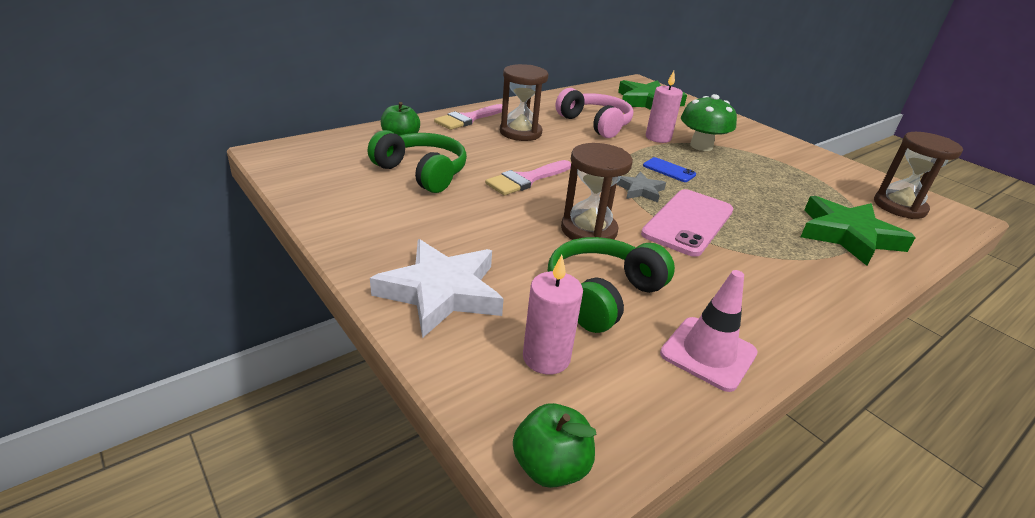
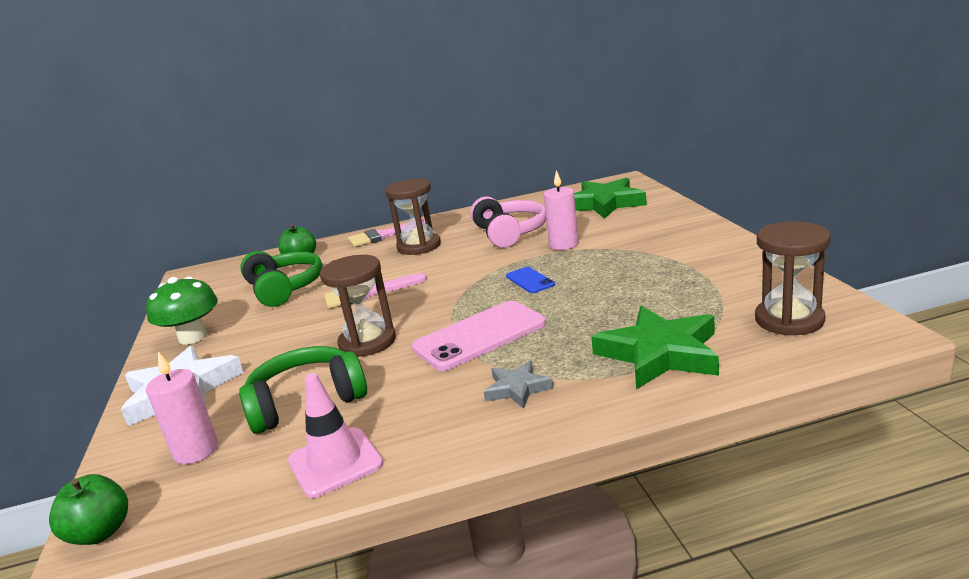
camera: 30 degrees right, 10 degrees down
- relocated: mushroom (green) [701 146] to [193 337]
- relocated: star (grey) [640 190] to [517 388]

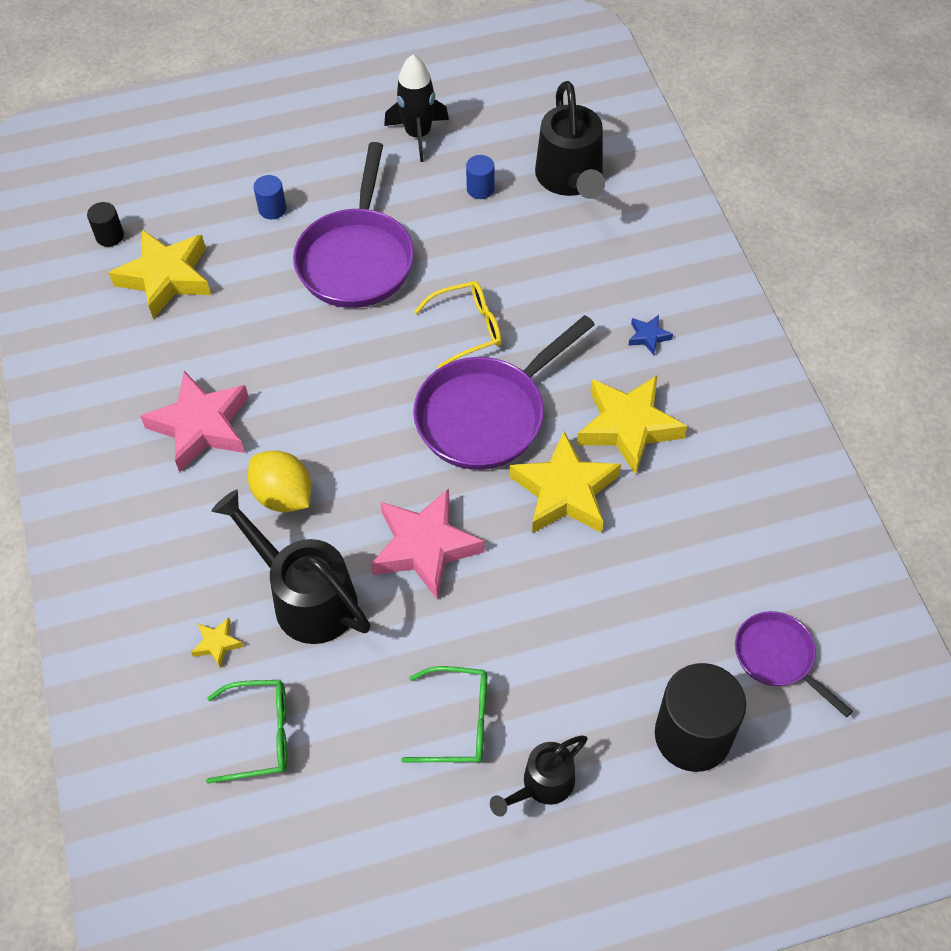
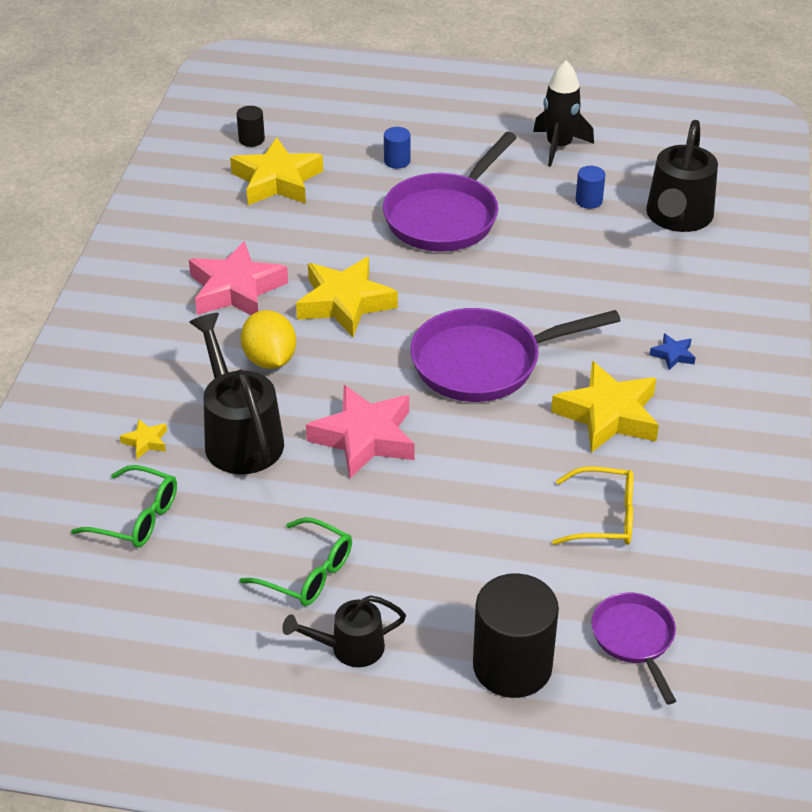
camera: 25 degrees right, 15 degrees down
- relocated: glasses (yellow) [467 329] to [603 517]
- relocated: star (yellow) [565 492] to [345 303]

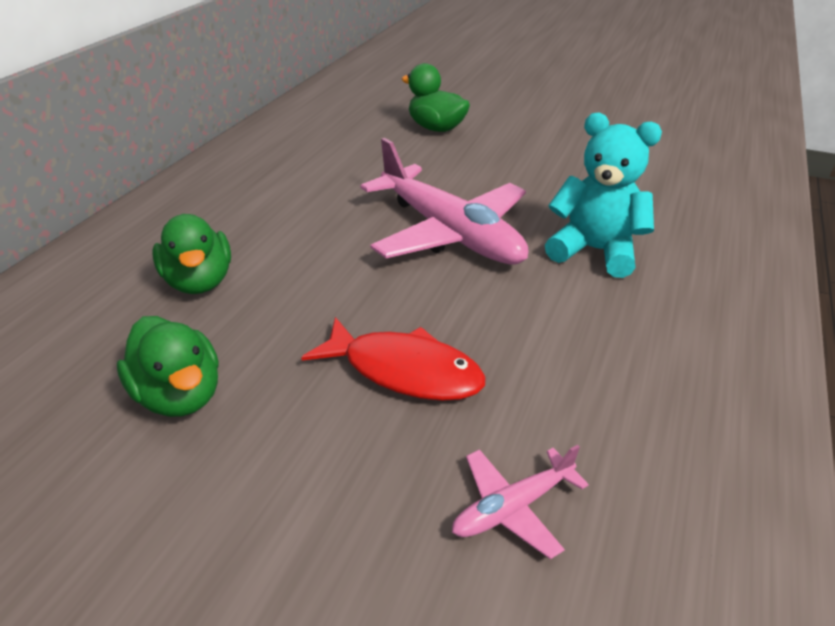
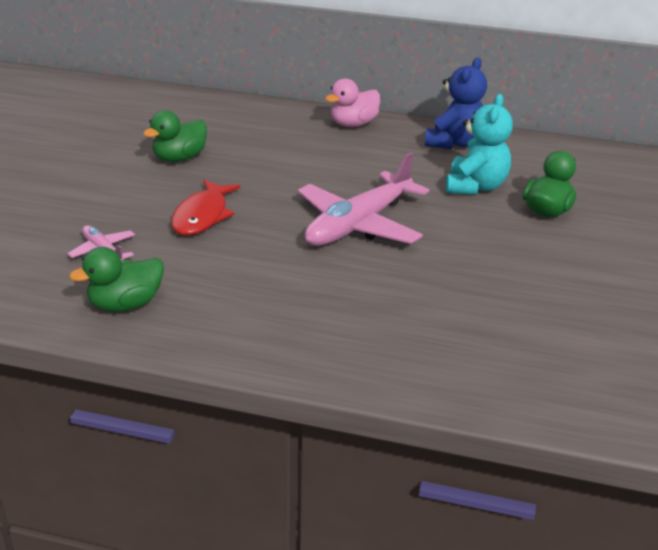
camera: 80 degrees right, 5 degrees down
- relocated: teddy bear (turquoise) [594 251] to [475 187]
- relocated: duck (green) [199 281] to [125 305]
- appeared: teddy bear (blue) [454 143]
- appeared: duck (pink) [353 124]

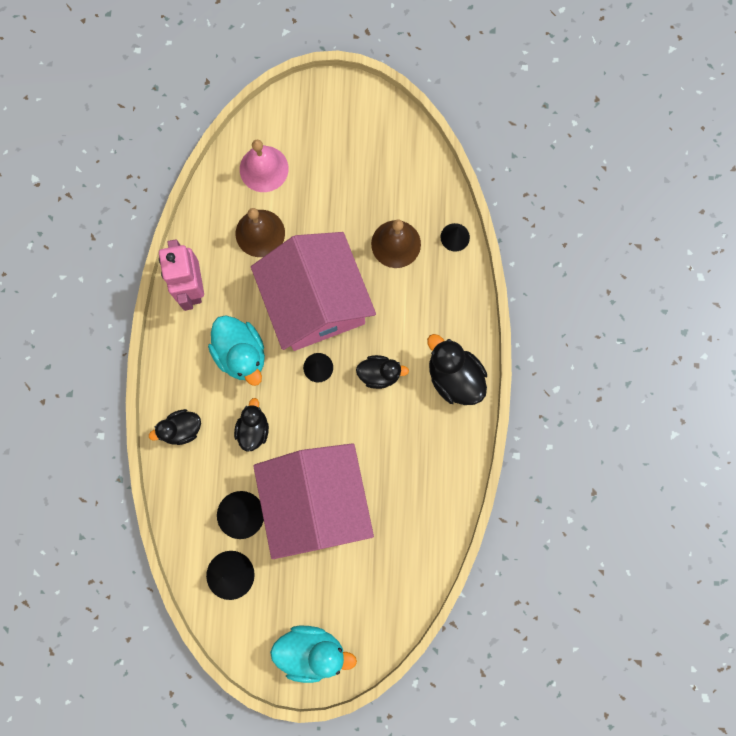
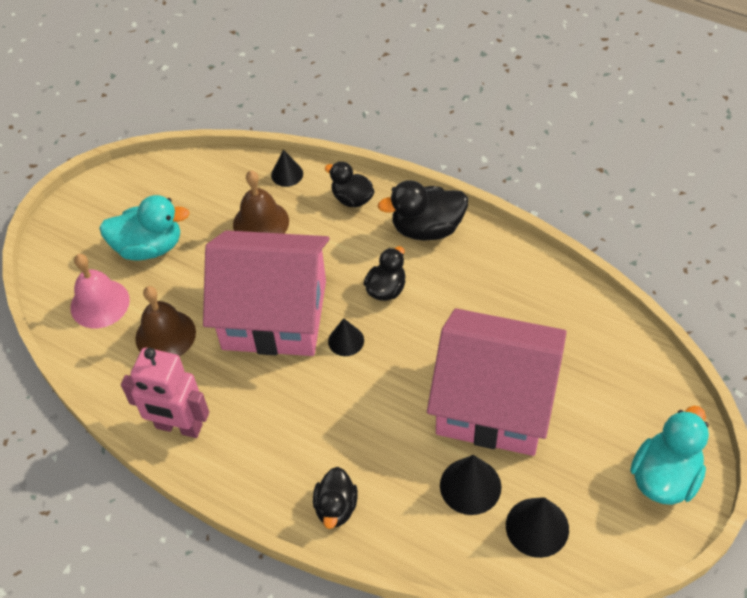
camera: 60 degrees left, 25 degrees down
- relocated: duck (turquoise) [241 354] to [149 247]
- relocated: duck (black) [253 429] to [352 199]

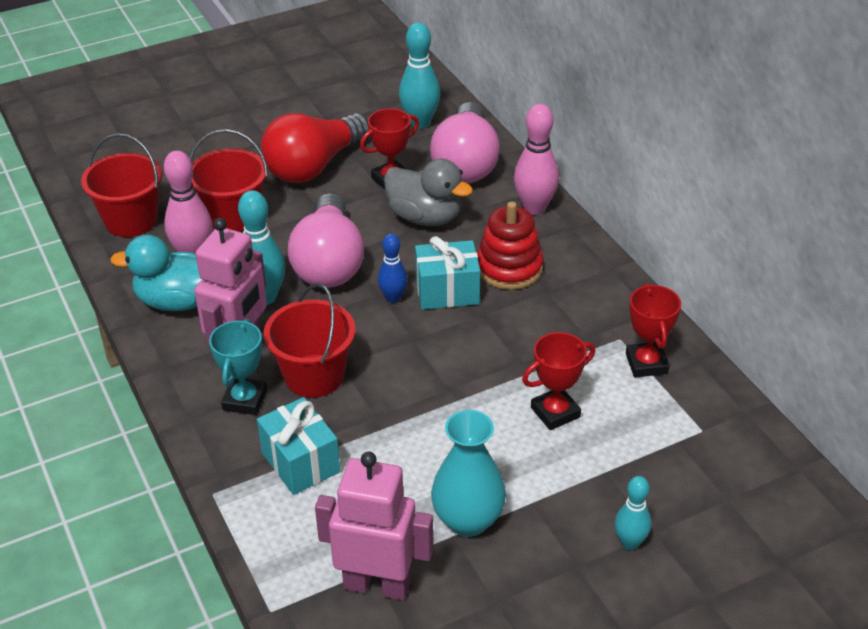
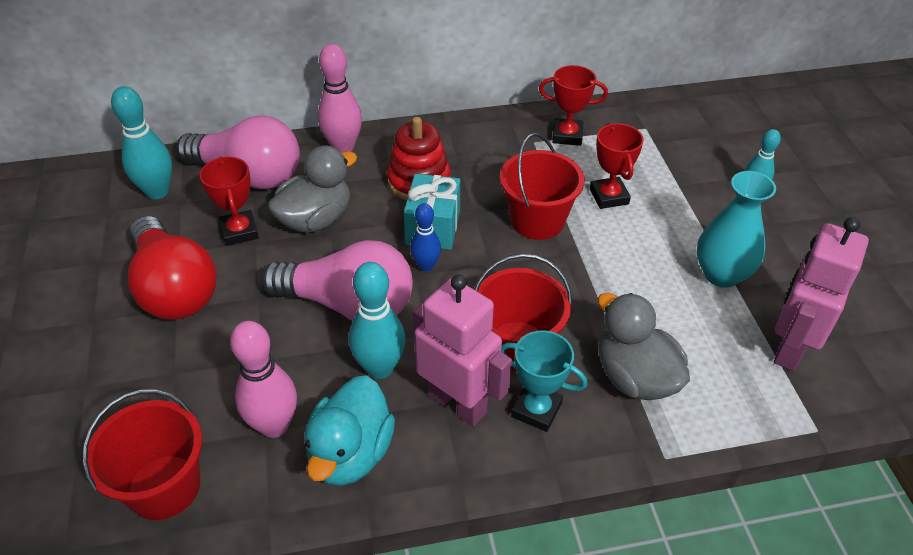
camera: 75 degrees left, 5 degrees up
- relocated: bucket (red) [233 216] to [537 220]
- exchanged: gift (turquoise) [300 462] to duck (grey) [635 377]

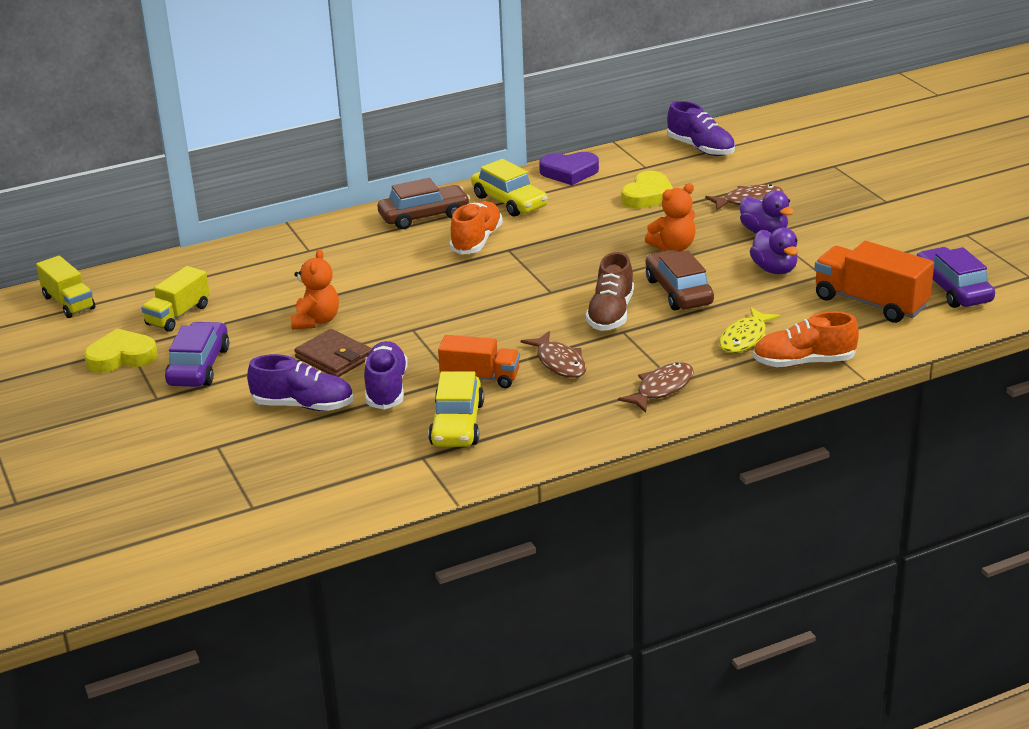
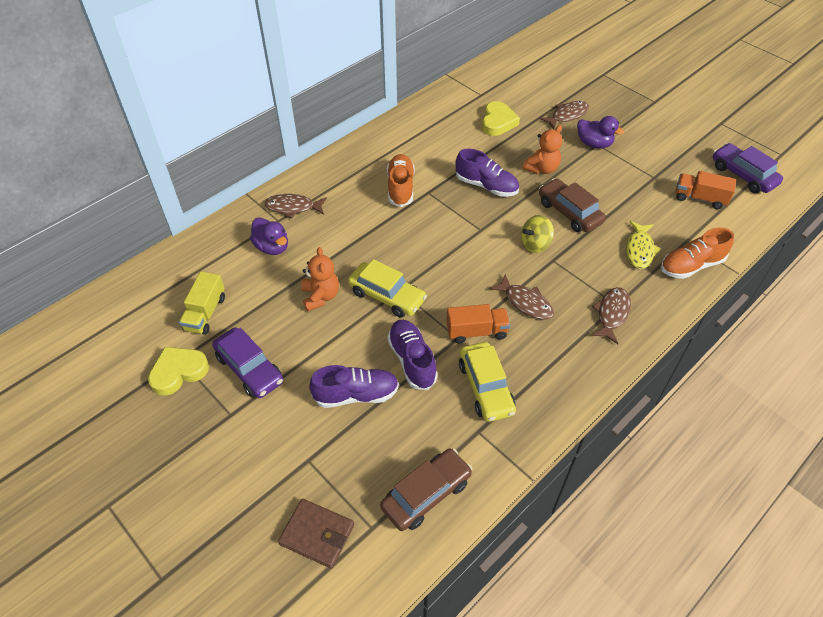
camera: 20 degrees left, 20 degrees up
- relocated: shoe (purple) [701 148] to [486 186]
- missing: heart (purple) [569 172]
- relocated: car (yellow) [509 201] to [387 296]
- relocated: car (brown) [424 216] to [426 494]
- relocated: duck (purple) [774 269] to [272 247]
- size: truck (orange) [870 303] = [700 198] x0.66
- exchanged: shoe (brown) [610 314] to spinning top (yellow) [535 244]
- missing: truck (yellow) [69 303]
- spun: car (purple) [199 366] = [249 369] 150 degrees clockwise
- relocated: wallet (brown) [334 358] to [317 534]
- appeared: fish (brown) [293 207]

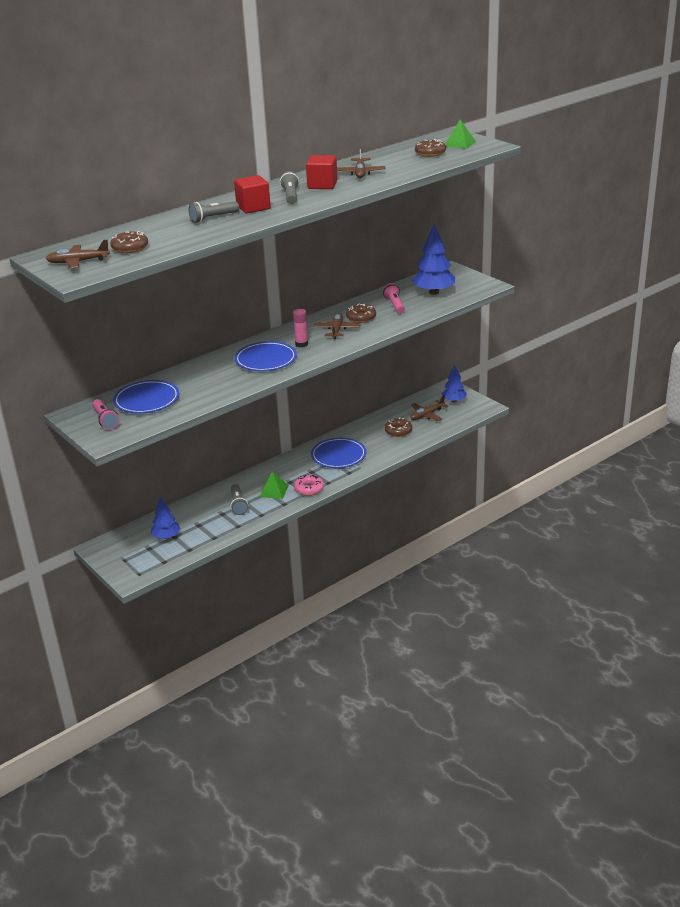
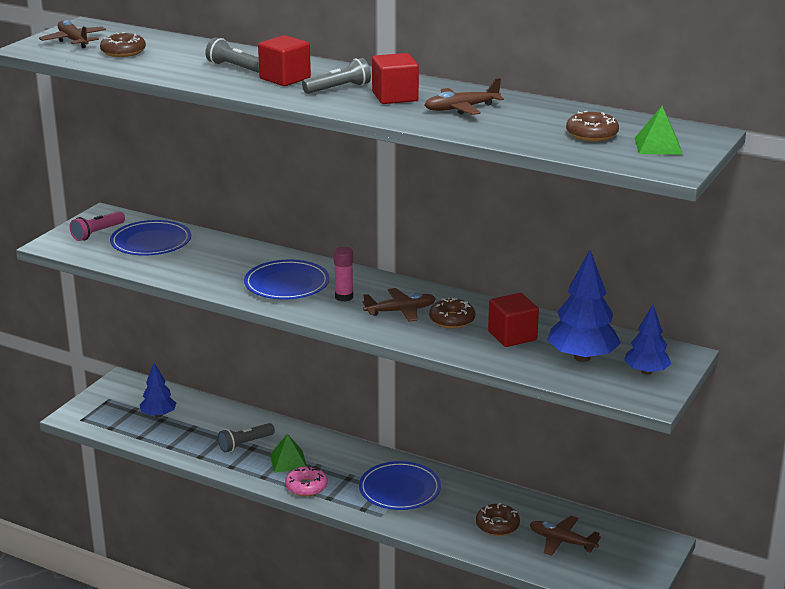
camera: 65 degrees right, 5 degrees down
- exchanged: flashlight (pink) [395 305] to cube (red) [512 336]
- relocated: tree (blue) [454 401] to [646 372]

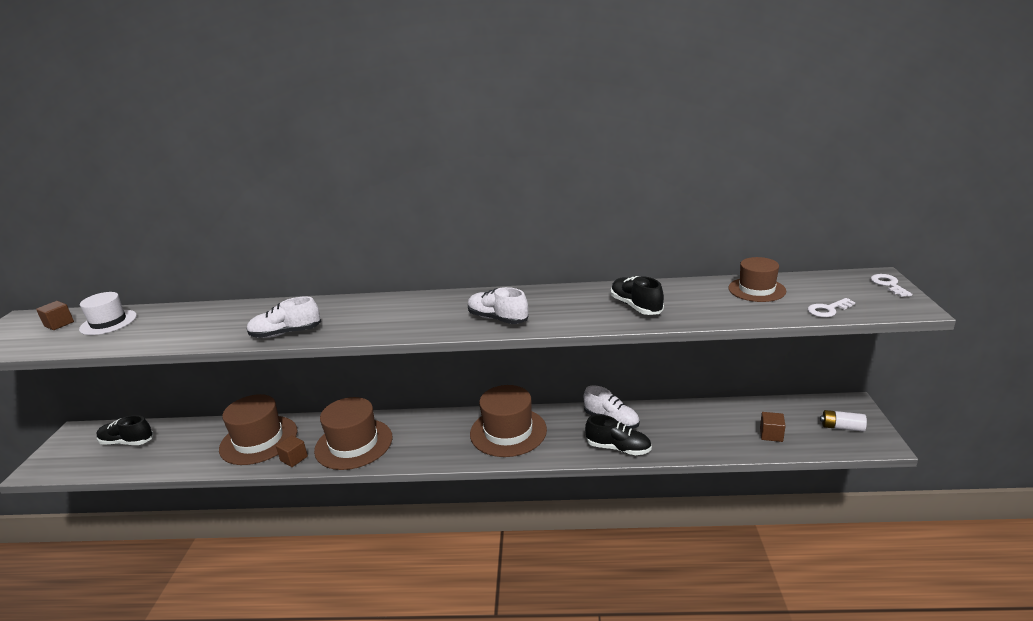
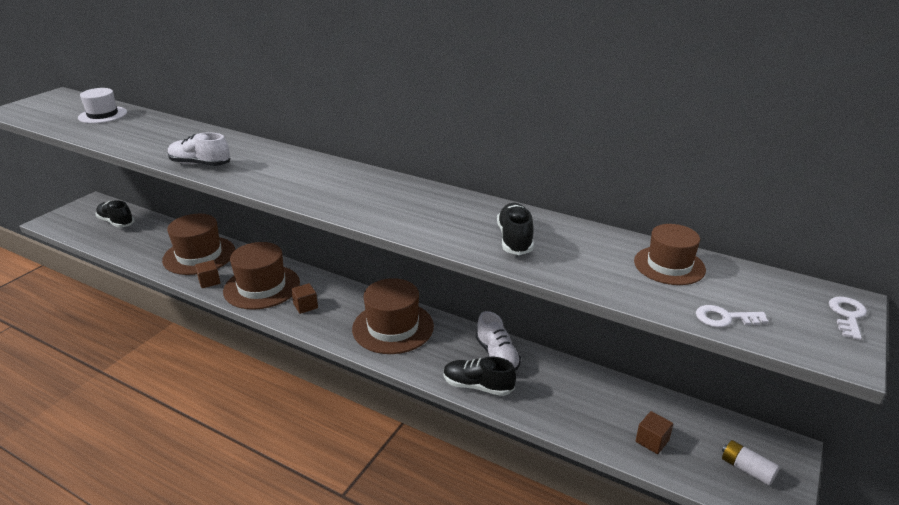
camera: 25 degrees right, 5 degrees up
- missing: shoe (white) [497 319]
- relocated: cube (brown) [59 324] to [305 306]
- spun: shoe (black) [618 448] = [477 386] 150 degrees clockwise

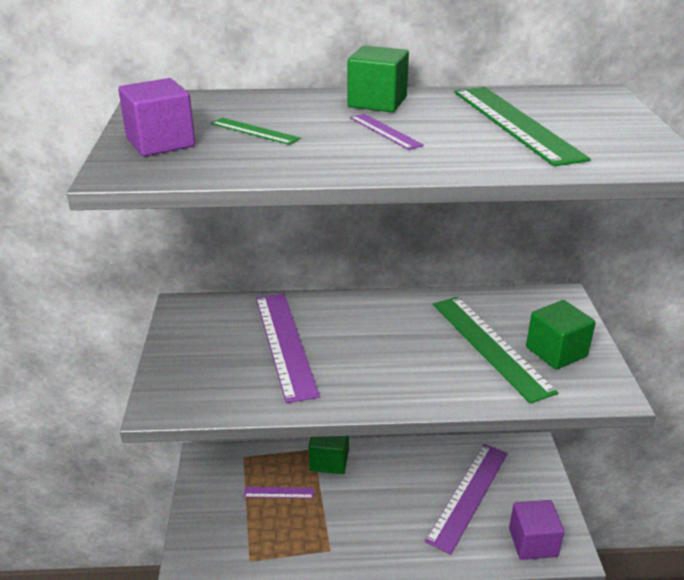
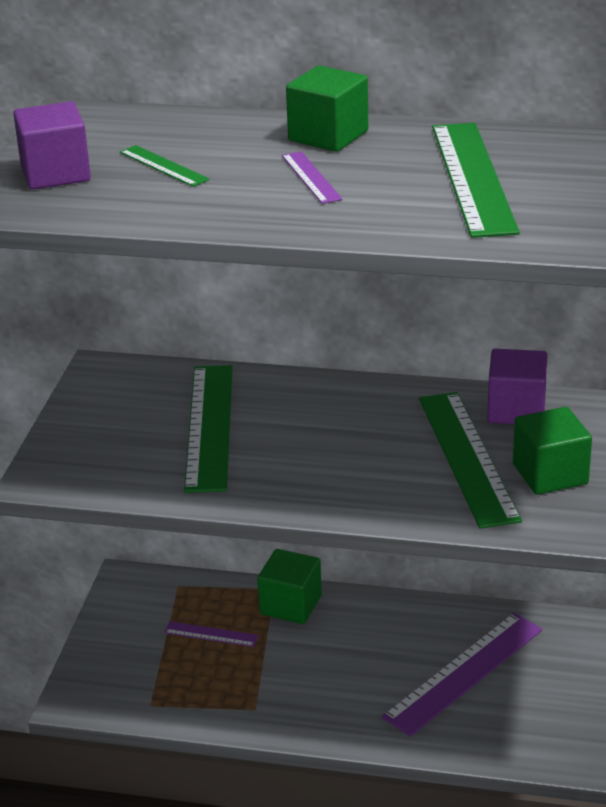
camera: 15 degrees right, 0 degrees up
- colour: ruler (purple) [284 344] to ruler (green) [209 426]
- relocated: cube (purple) [533 542] to [516 410]

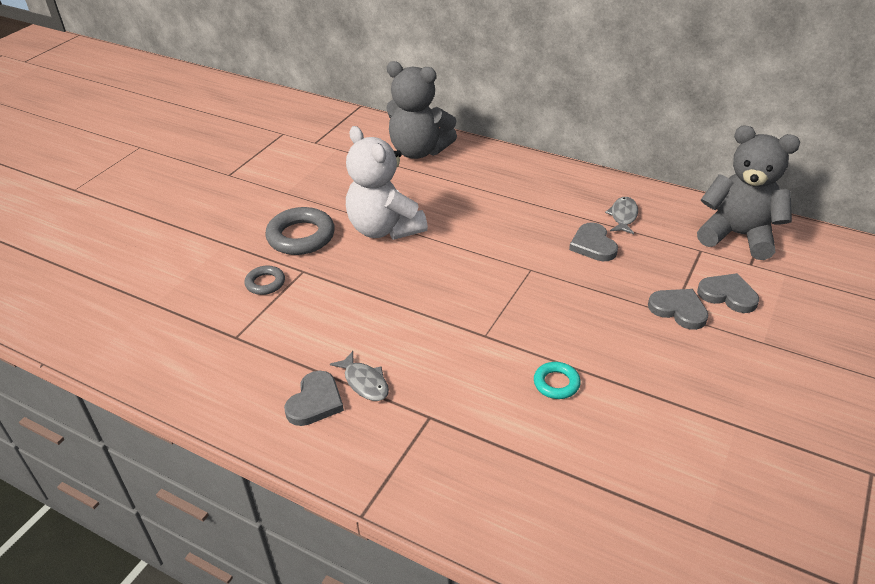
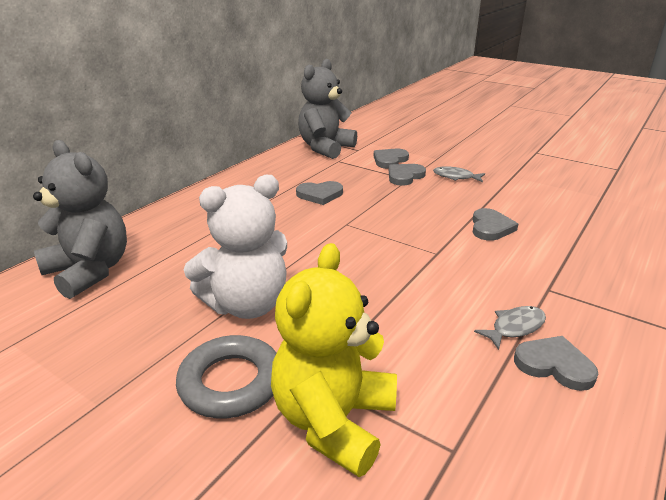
camera: 85 degrees left, 10 degrees down
- spun: teddy bear (grey) [419 151] = [90 271] 75 degrees counterclockwise
- relocated: fish (grey) [623 216] to [456 177]
- exchanged: ring (grey) [265 283] to teddy bear (yellow) [333 421]
- exchanged: ring (turquoise) [556 383] to heart (grey) [490 227]

